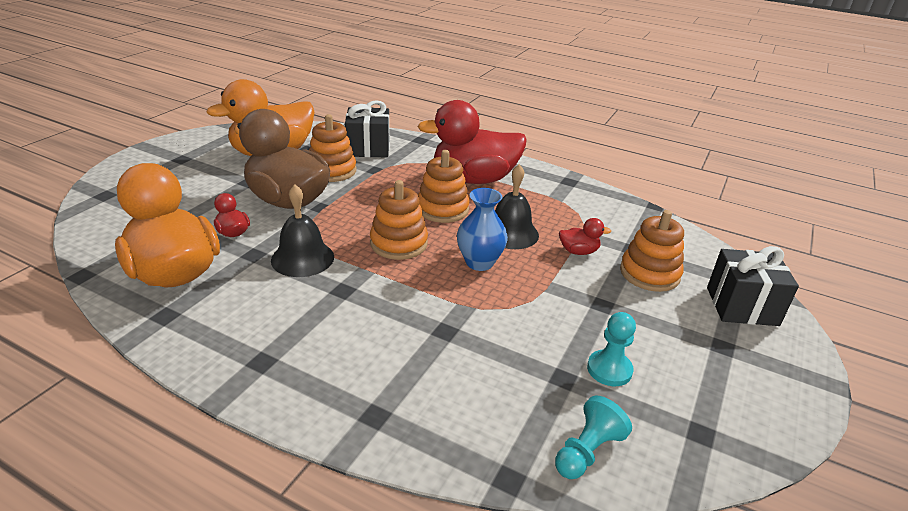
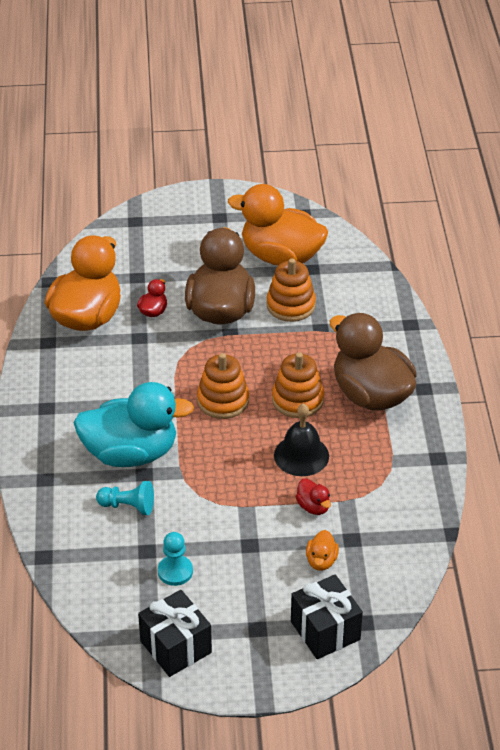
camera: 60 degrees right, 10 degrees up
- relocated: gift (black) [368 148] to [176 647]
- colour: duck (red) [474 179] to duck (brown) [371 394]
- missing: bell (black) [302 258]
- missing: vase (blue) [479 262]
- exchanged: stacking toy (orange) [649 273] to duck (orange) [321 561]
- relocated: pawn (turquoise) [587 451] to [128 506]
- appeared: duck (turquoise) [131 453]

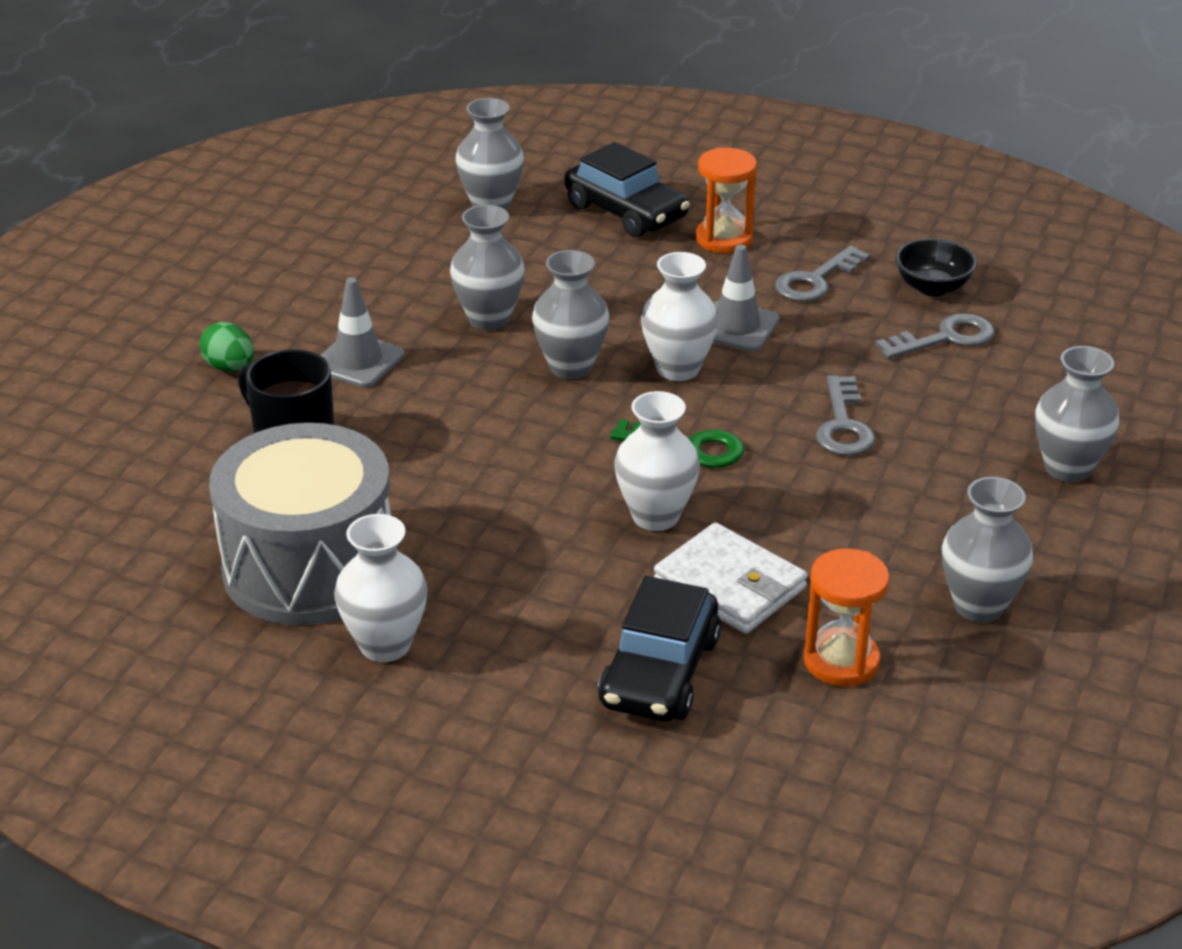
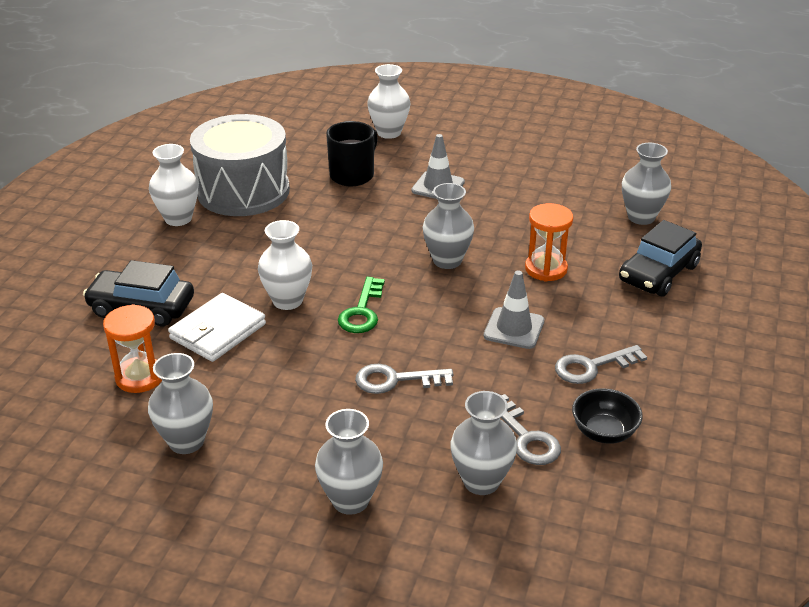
camera: 85 degrees right, 0 degrees up
- relocated: hourglass (orange) [724 239] to [546 269]
- relocated: vase (grey) [489 319] to [481 481]
- spun: key (grey) [815 281] = [592 367] 60 degrees counterclockwise
- relocated: vase (white) [678 369] to [389 132]
- missing: egg (green) [230 367]

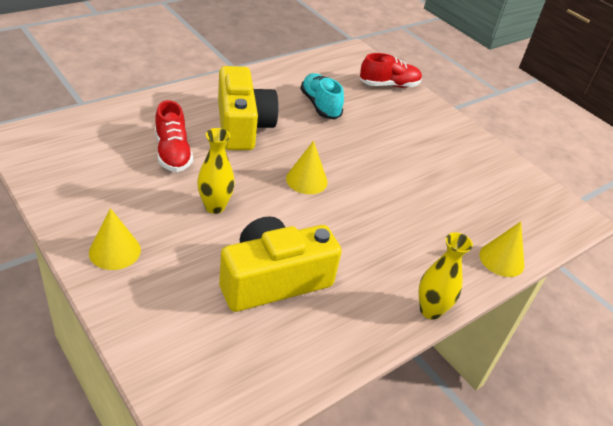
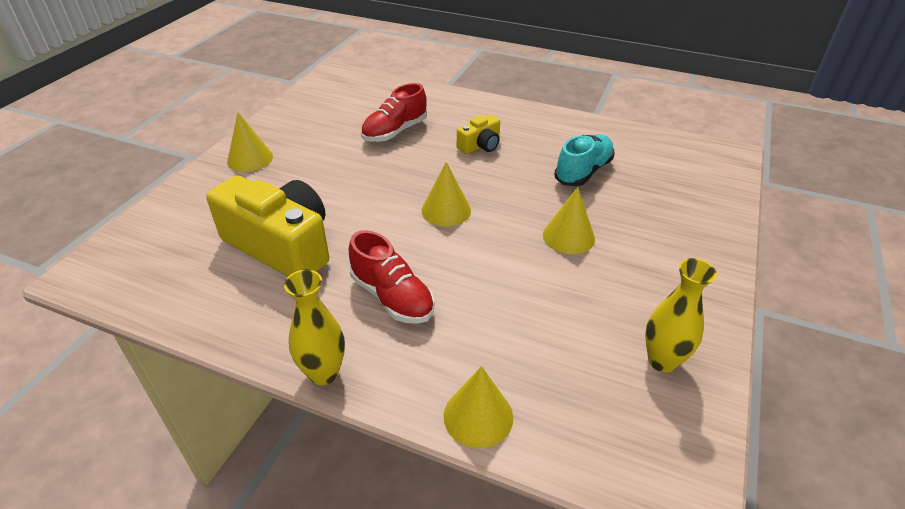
camera: 65 degrees right, 0 degrees up
- relocated: shoe (red) [389 85] to [392 297]
- size: camera (yellow) [242 126] = [480 145] x0.48
- relocated: vase (yellow) [215 207] to [662 361]
- appeared: cone (yellow) [568 236]

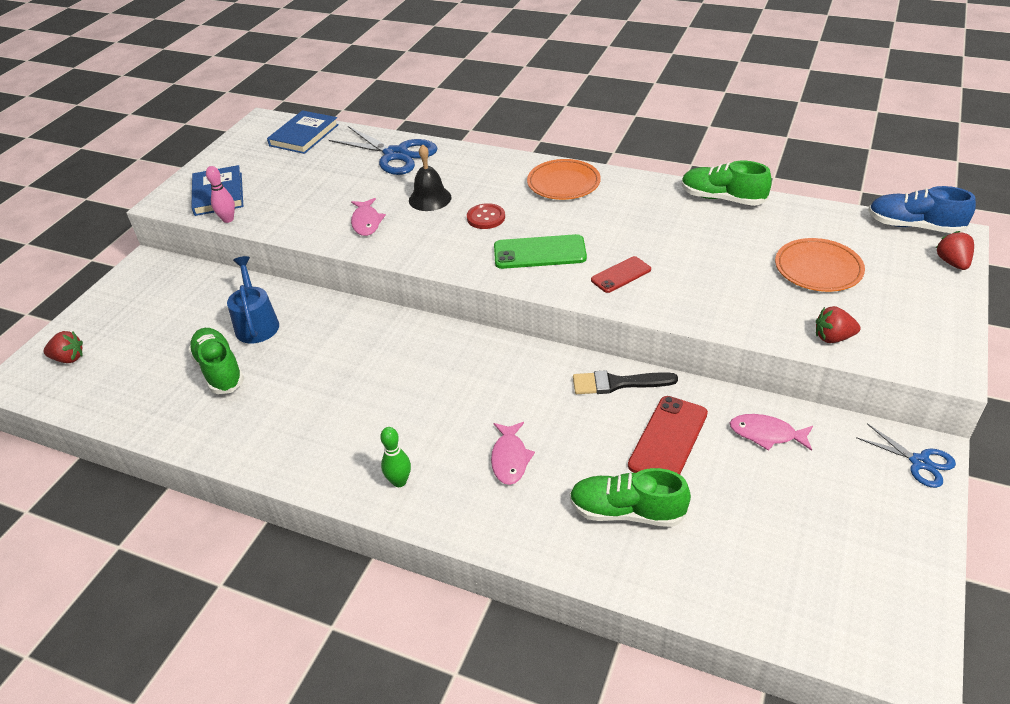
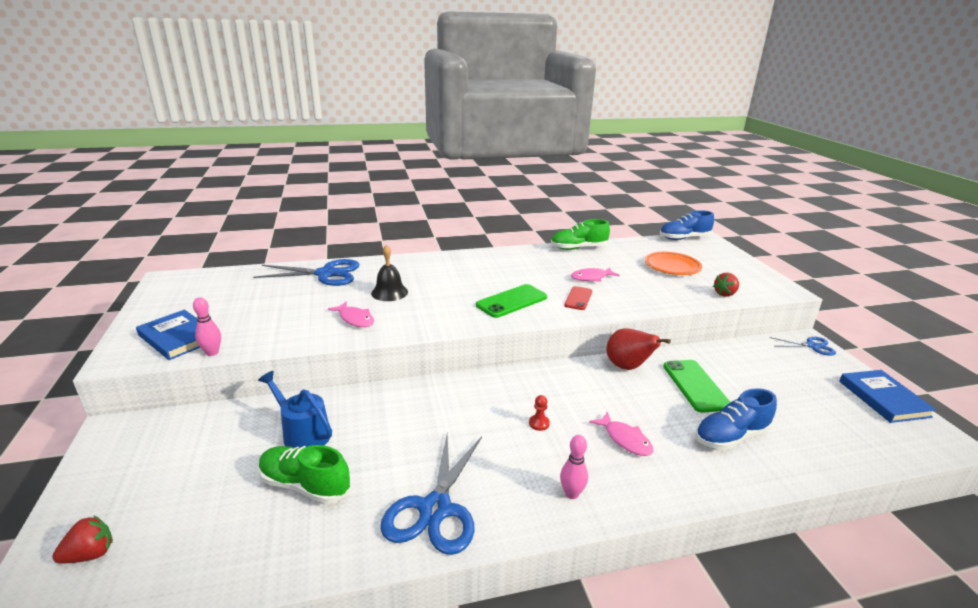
camera: 40 degrees left, 15 degrees down
- relocated: book (blue) [304 135] to [883 398]
- missing: plate (orange) [563 183]
- missing: button (red) [486 217]
- missing: strawberry (red) [952 263]
- exchanged: brush (black) [618 383] to pear (red) [628 367]
- colour: phone (red) [668 439] to phone (green) [695 386]
- relocated: fish (pink) [766 434] to [591 278]
- colour: bowling pin (green) [399 481] to bowling pin (pink) [571 494]
- colour: shoe (green) [627 511] to shoe (blue) [731 436]
- appeared: pawn (red) [539 423]
- appeared: scissors (blue) [435 509]

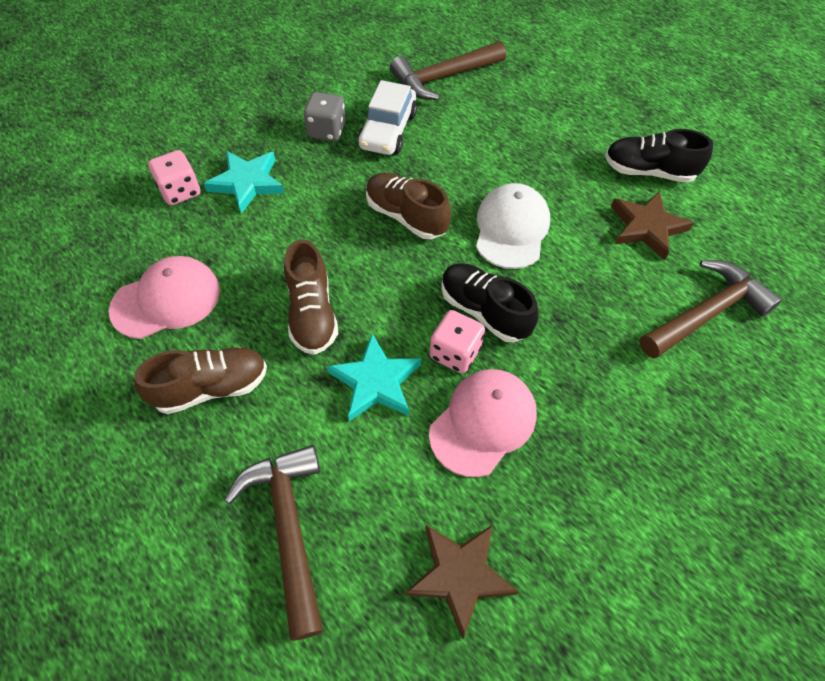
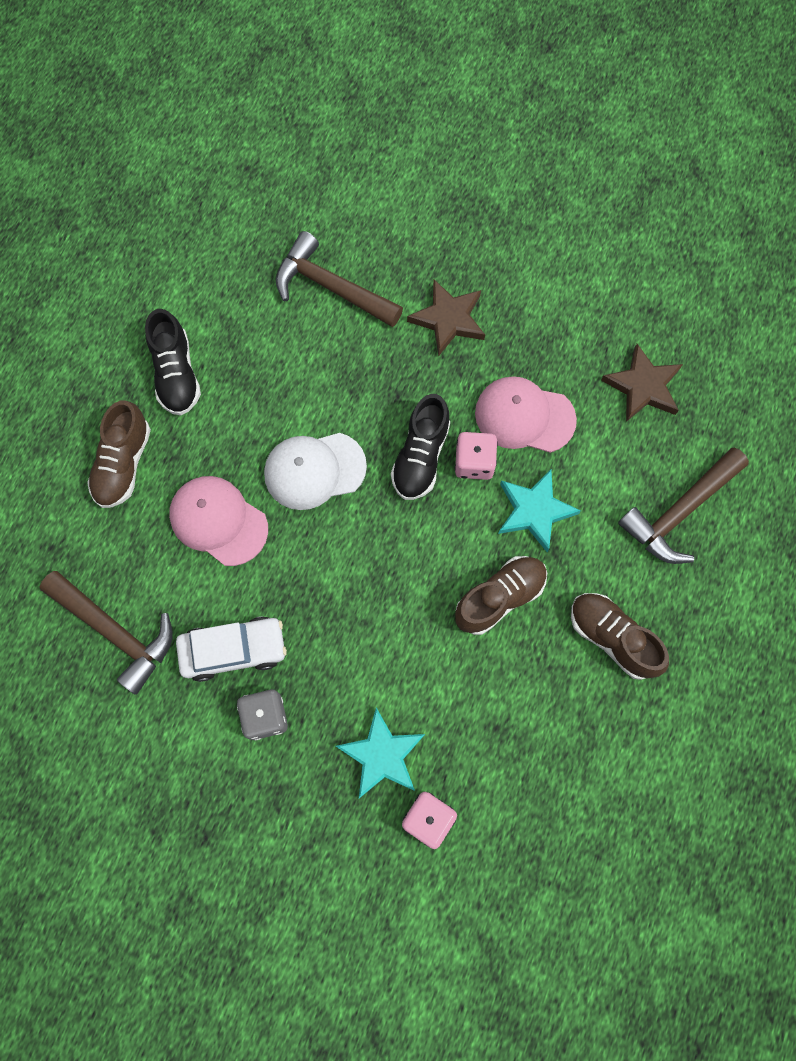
camera: 115 degrees left, 15 degrees up
- relocated: shoe (brown) [406 216] to [123 464]
- relocated: star (brown) [646 227] to [448 319]
- relocated: cap (pink) [166 300] to [218 521]

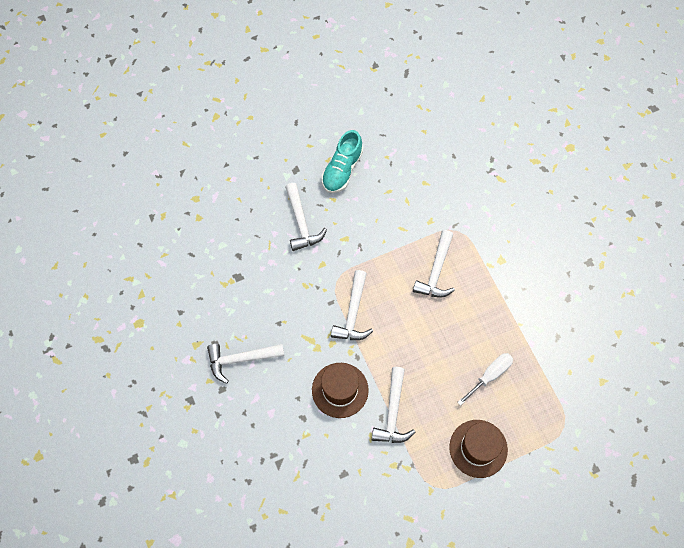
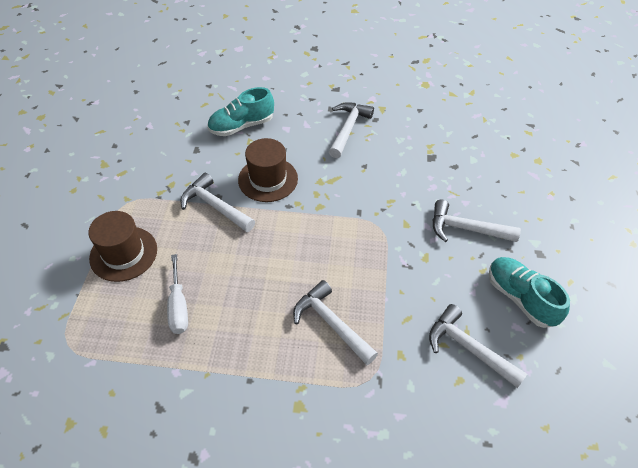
camera: 120 degrees right, 15 degrees down
- relocated: hammer (white) [353 313] to [468 348]
- appeared: shoe (turquoise) [242 126]

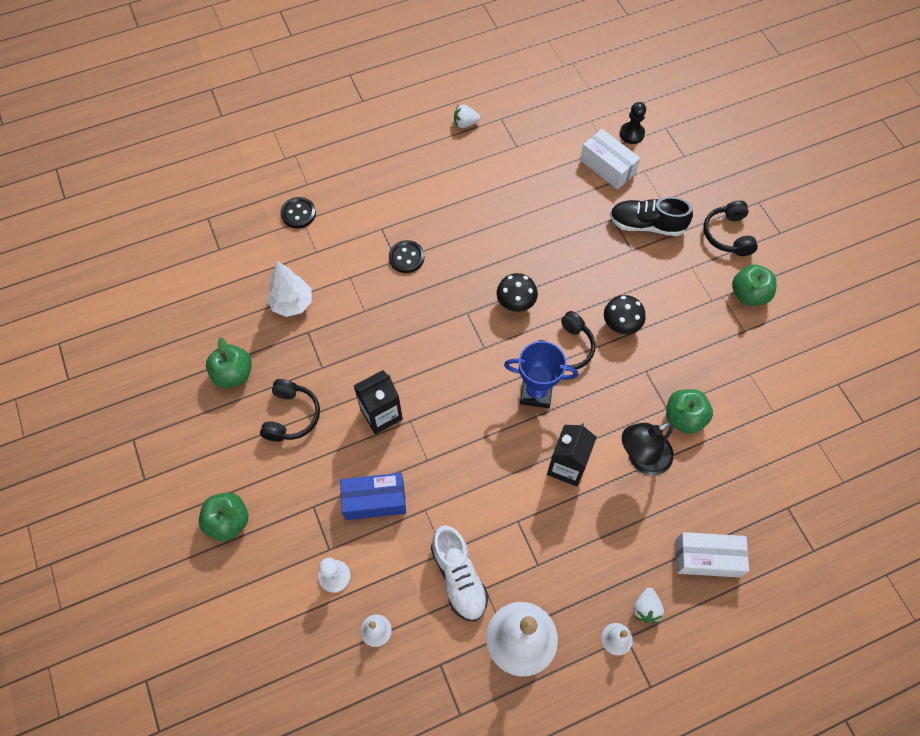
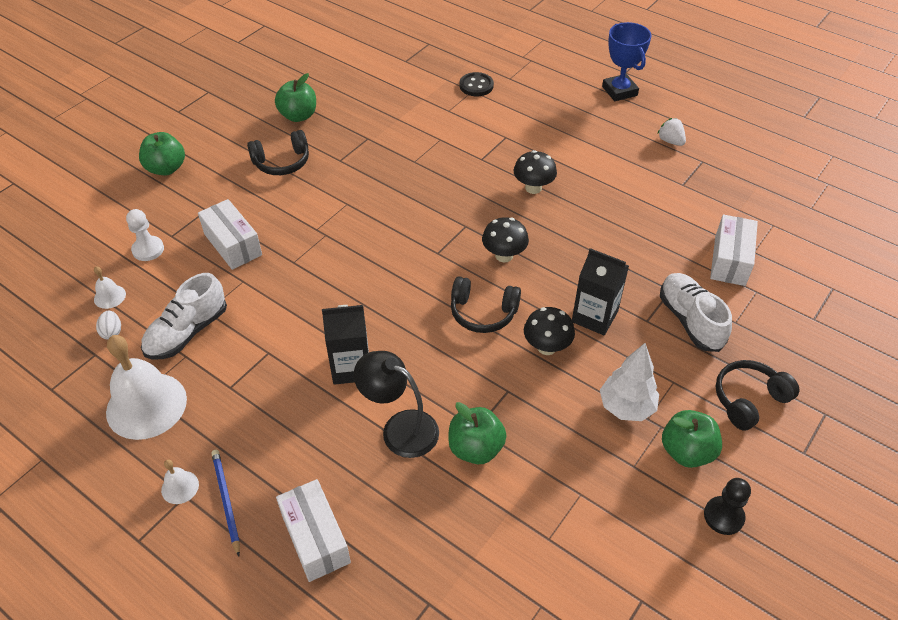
camera: 60 degrees right, 15 degrees down
- relocated: pawn (black) [631 134] to [723 516]
- colour: shoe (black) [646 225] to shoe (white) [690 320]
- missing: button (black) [406 257]
- relocated: tree (white) [292 304] to [626 407]
- relocated: trophy (blue) [536 393] to [619 91]
- relocated: carton (black) [381 414] to [594 317]
- colour: box (blue) [374 500] to box (white) [233 244]
- exchanged: strawberry (white) [646 608] to pencil (blue) [226 501]
- appeared: mushroom (black) [533 188]
- appeared: egg (white) [112 332]

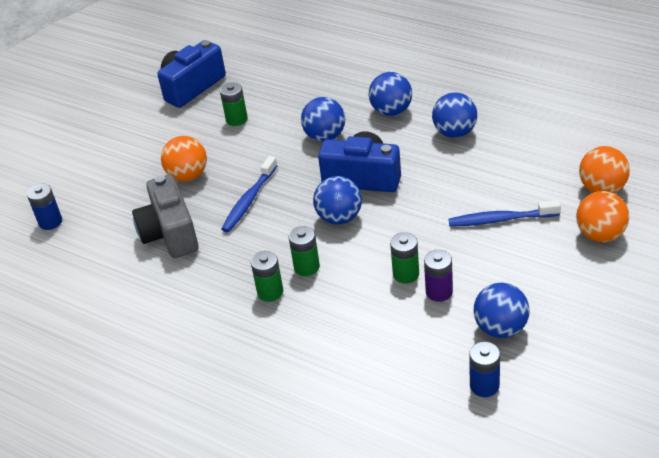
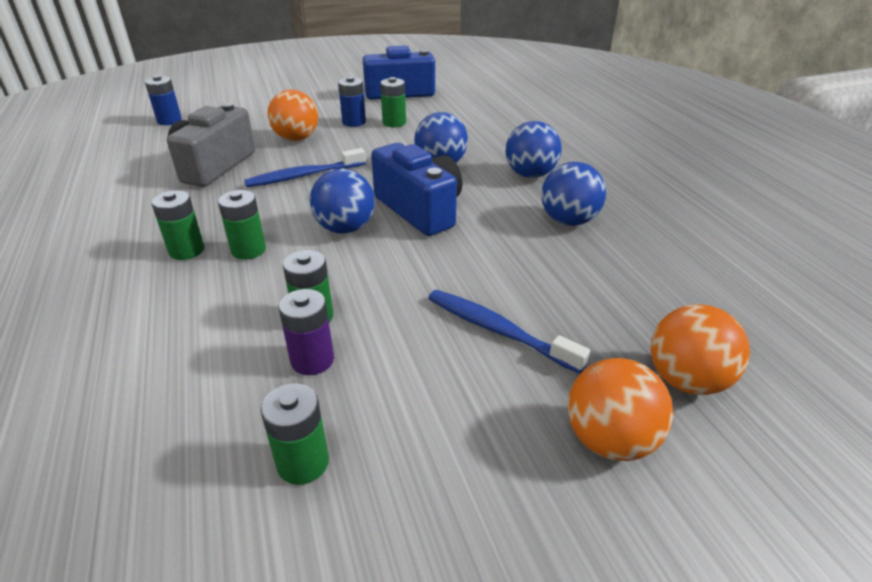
camera: 35 degrees right, 5 degrees down
- exchanged: ball (blue) [501 328] to battery (green) [303 463]
- relocated: battery (blue) [484 385] to [354 122]

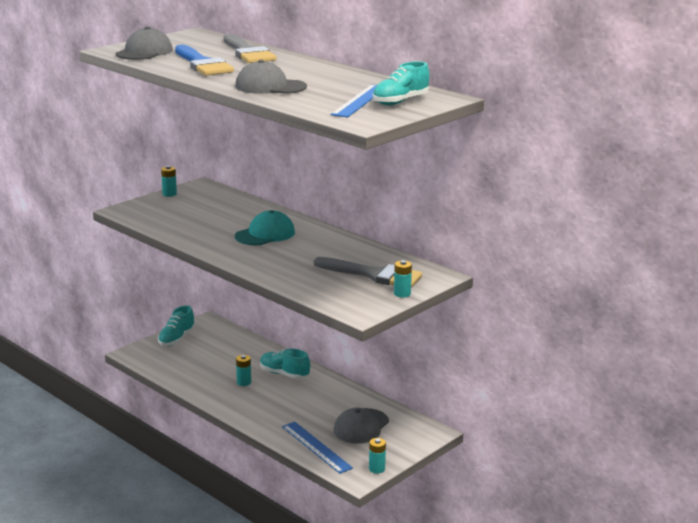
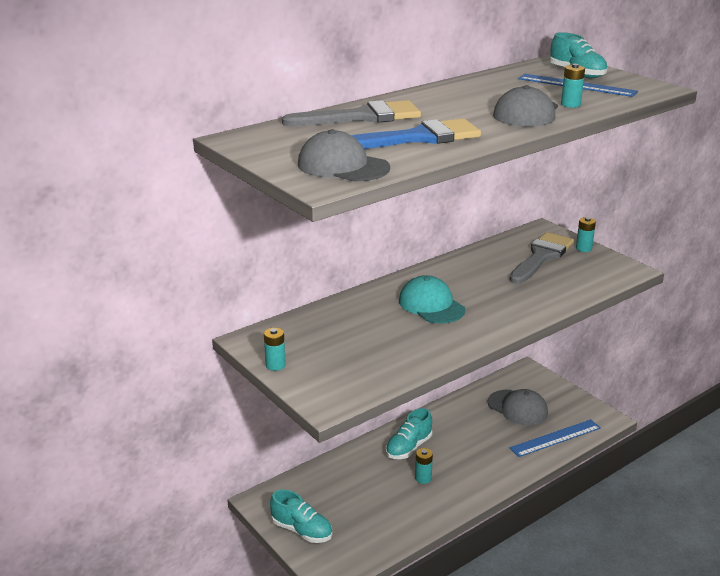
camera: 80 degrees left, 5 degrees up
- relocated: battery (turquoise) [377 469] to [570 104]

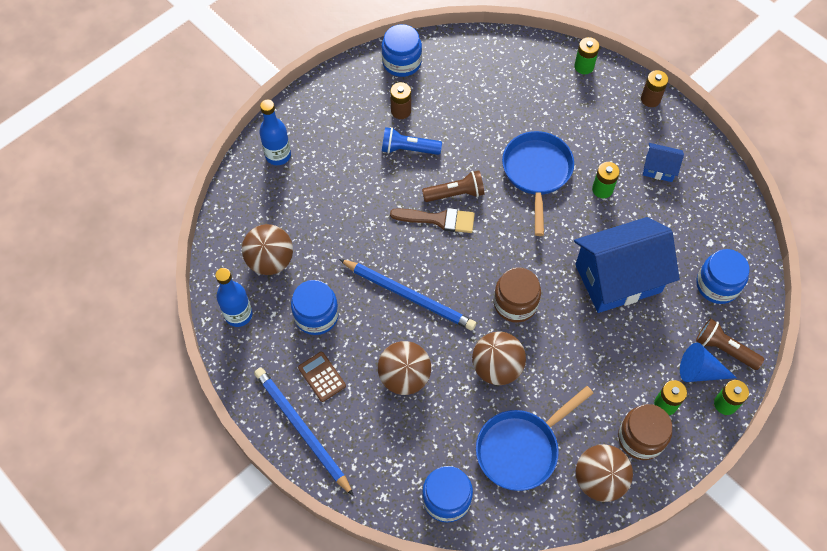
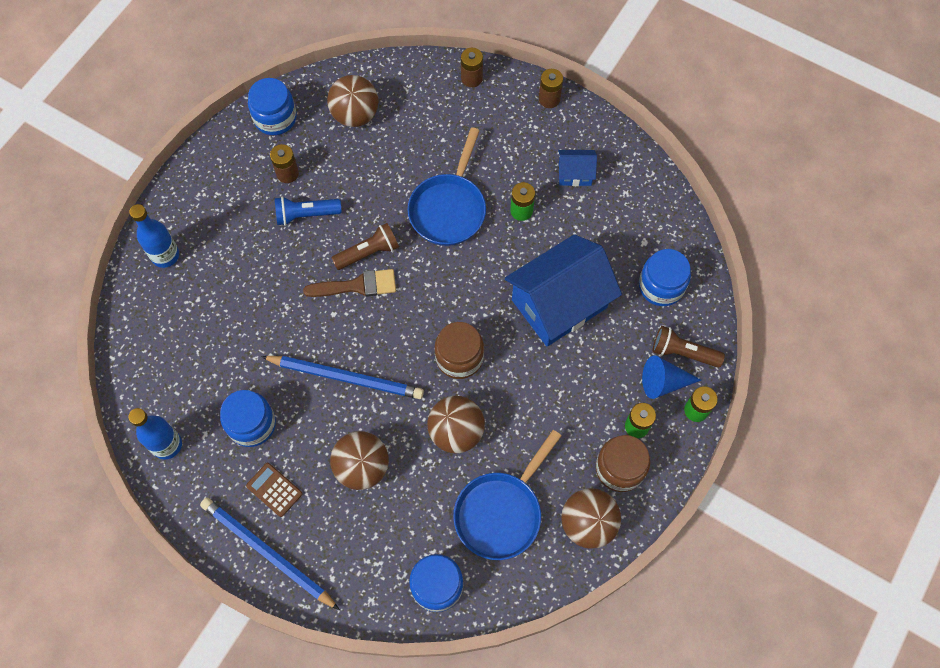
camera: 15 degrees left, 5 degrees up
- colour: battery (green) [584 66] to battery (brown) [471 78]
- spun: pan (blue) [537 173] = [449 209] 150 degrees counterclockwise
- relocated: ball (brown) [270 261] to [355 115]

